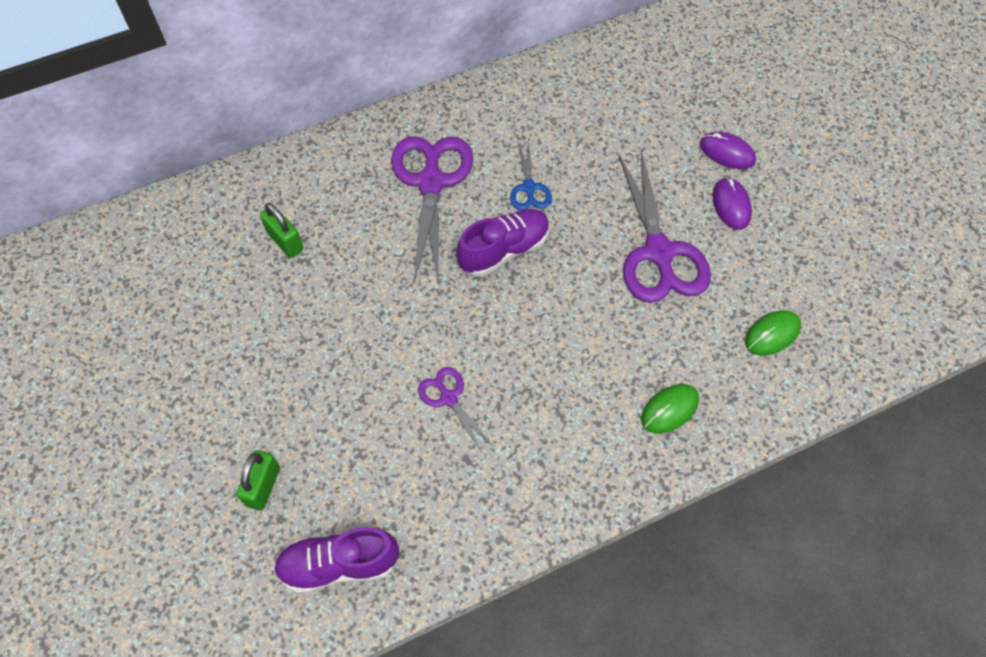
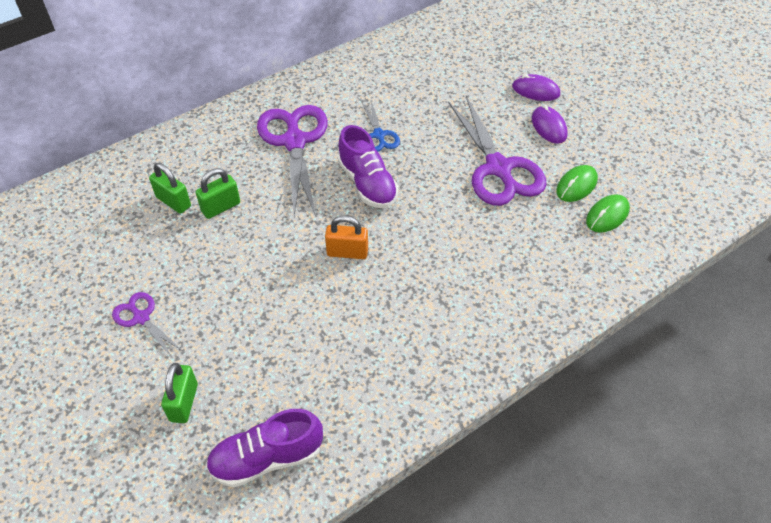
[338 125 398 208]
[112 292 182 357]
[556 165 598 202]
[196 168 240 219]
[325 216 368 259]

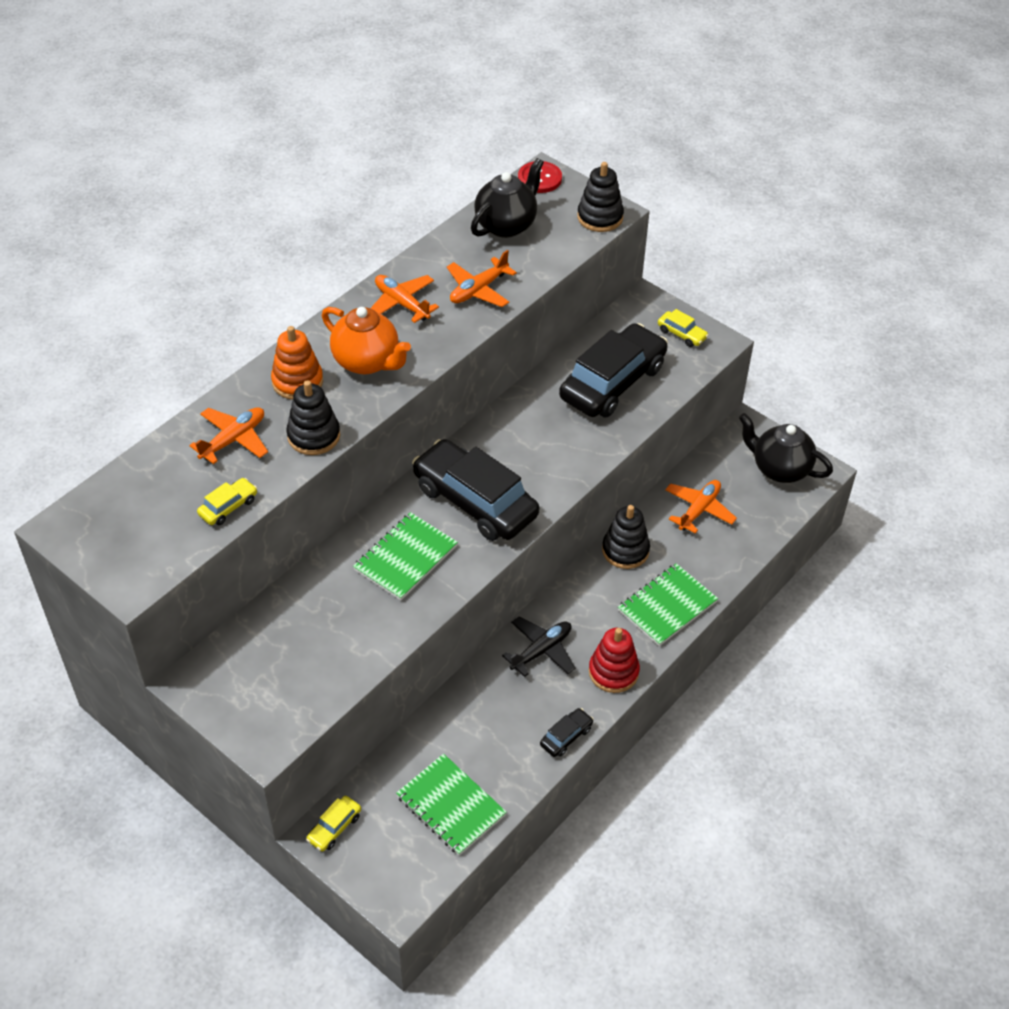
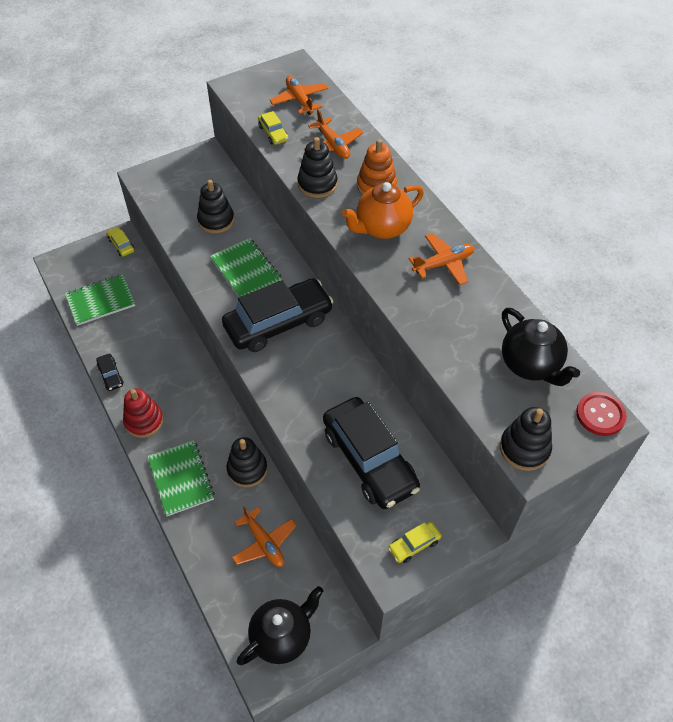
[269 76 328 115]
[502 617 575 677] (first image)
[197 180 234 233]

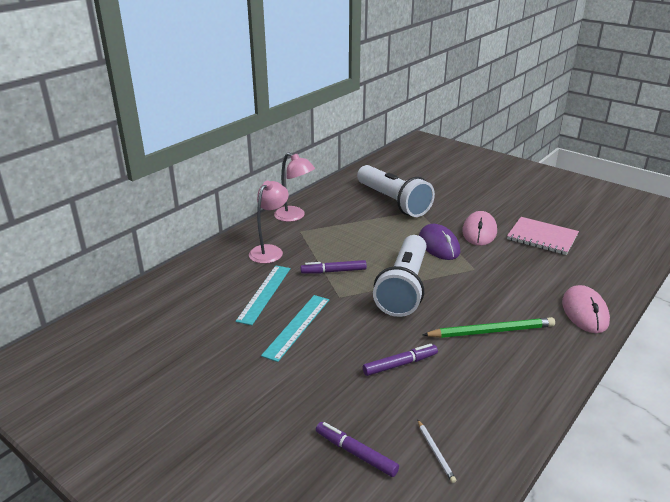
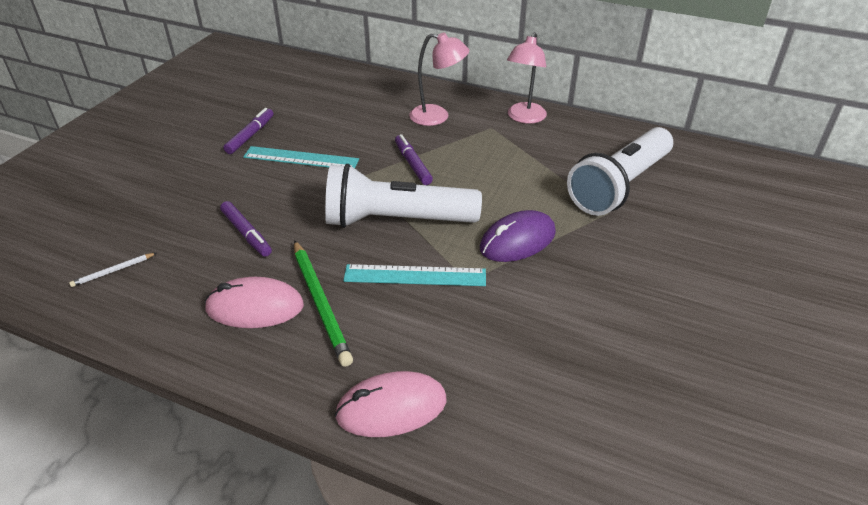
[204 277 304 328]
[507 217 579 255] (first image)
[343 264 486 286]
[223 108 274 154]

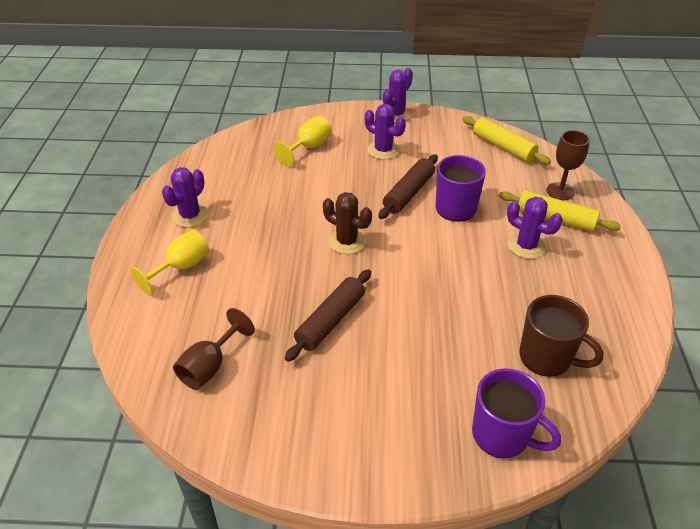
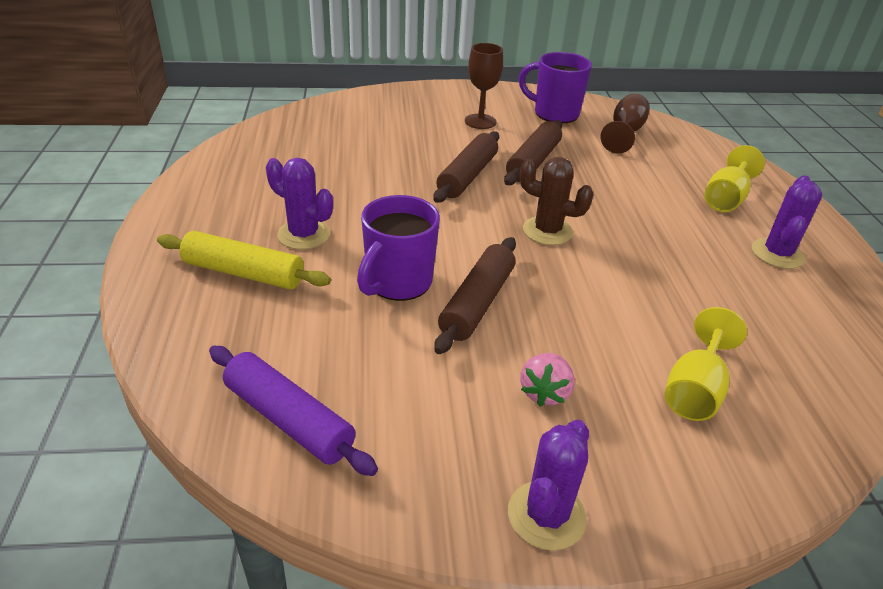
[520 353 575 407]
[209 346 378 476]
[465 43 503 129]
[519 295 604 377] (first image)
[519 52 592 123]
[433 131 499 203]

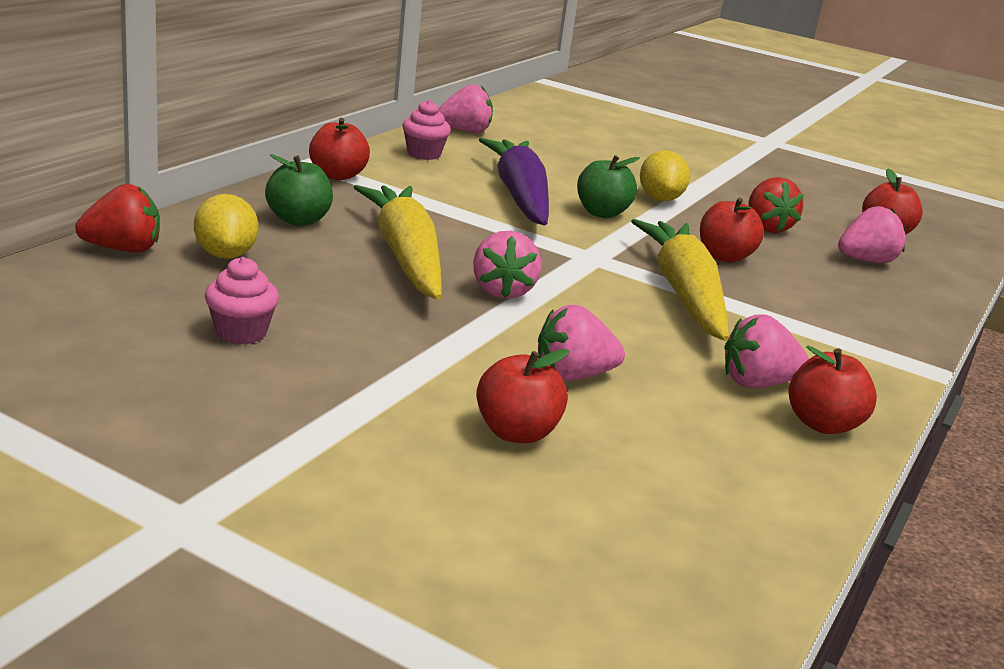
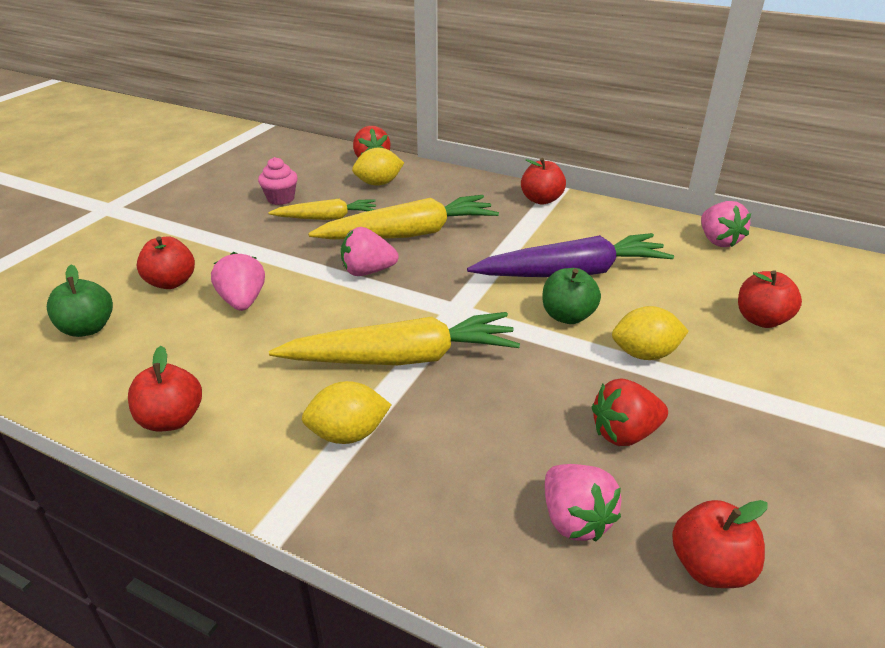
[402 100 451 160] (first image)
[47 265 113 337]
[738 270 802 328]
[725 314 809 388] (first image)
[268 199 376 220]
[302 381 391 444]

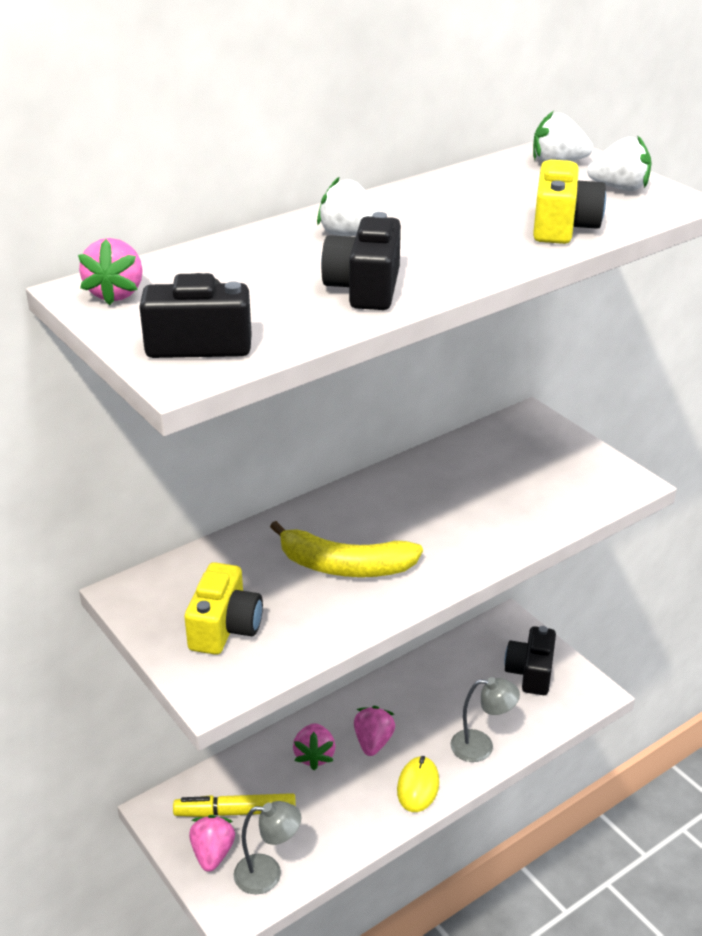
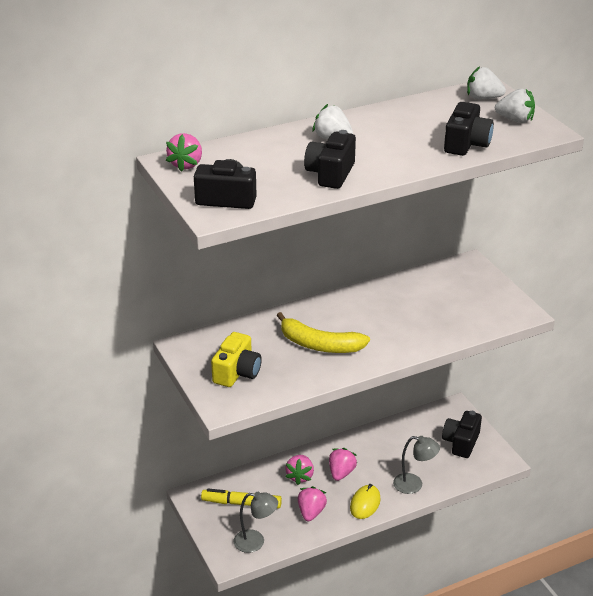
[444 102 494 156]
[298 486 327 521]

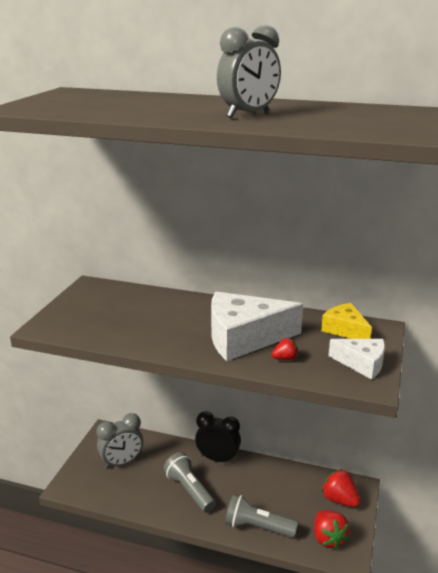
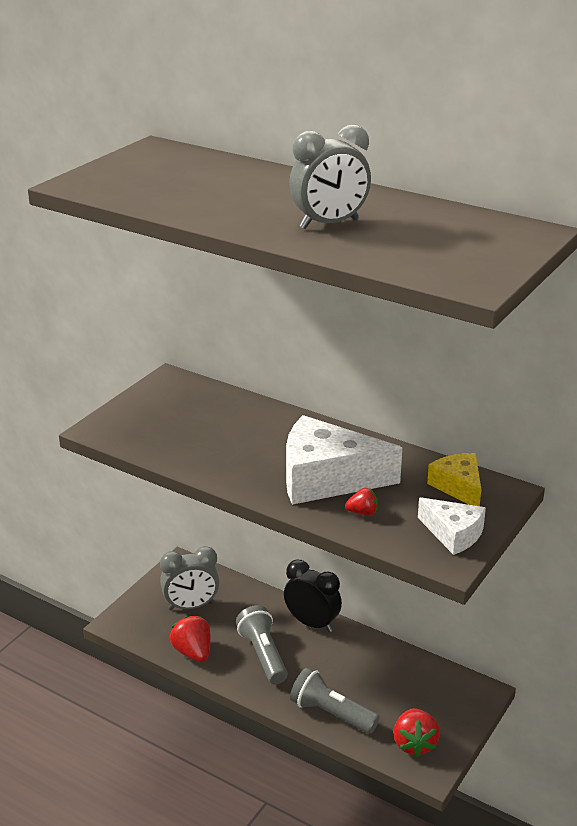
[170 616 211 662]

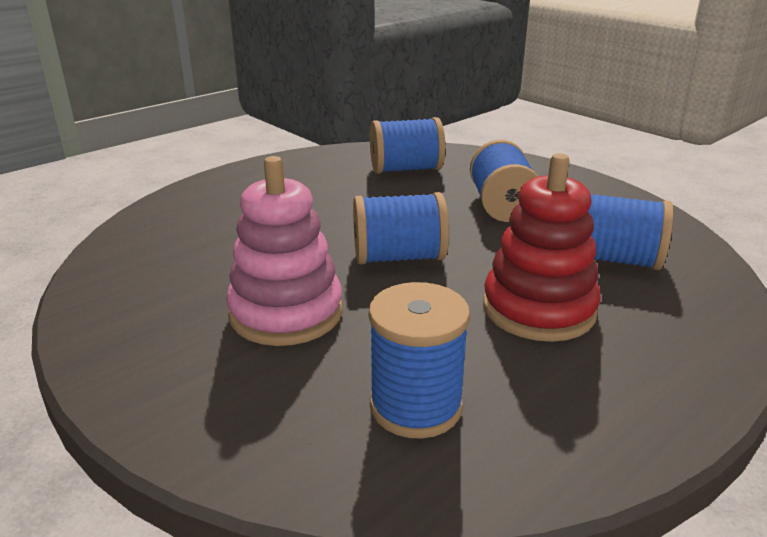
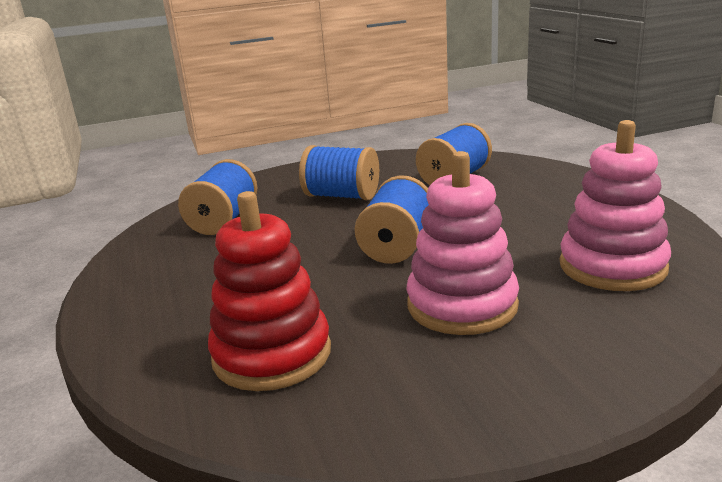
[208 191 331 391]
[560 120 671 291]

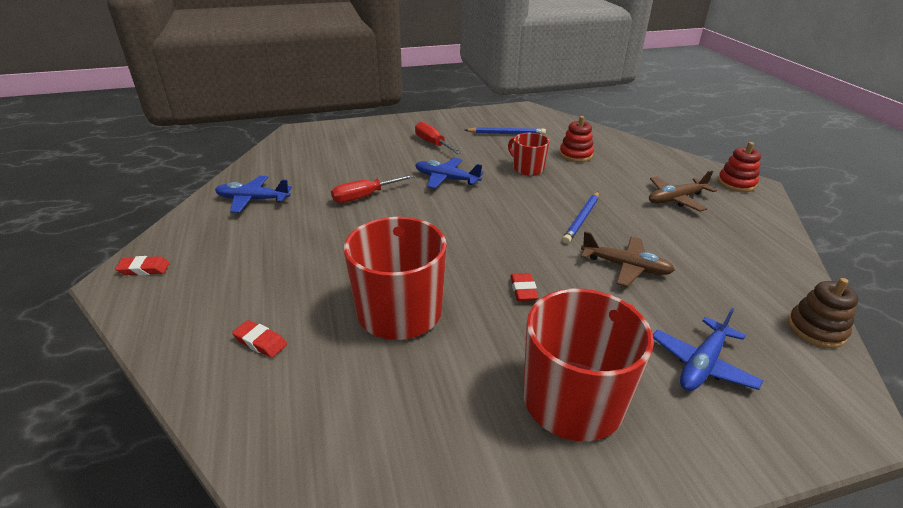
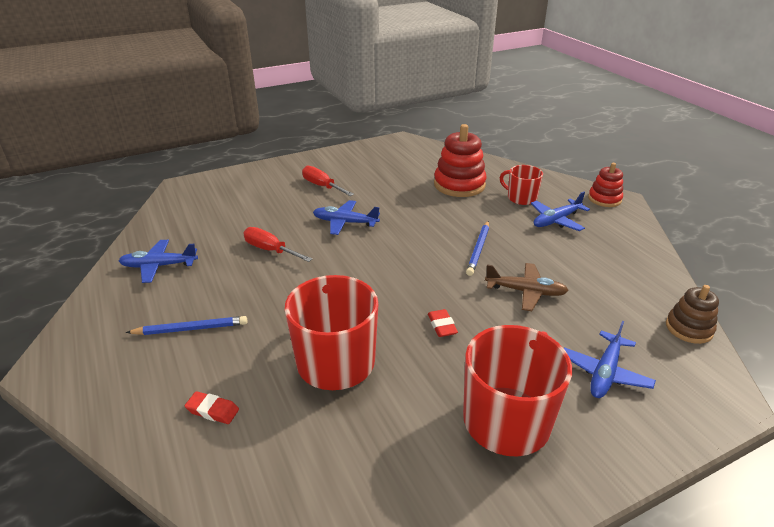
[434 124 487 197]
[126 316 247 335]
[500 165 543 205]
[531 192 590 231]
[243 227 312 262]
[115 256 170 275] (first image)

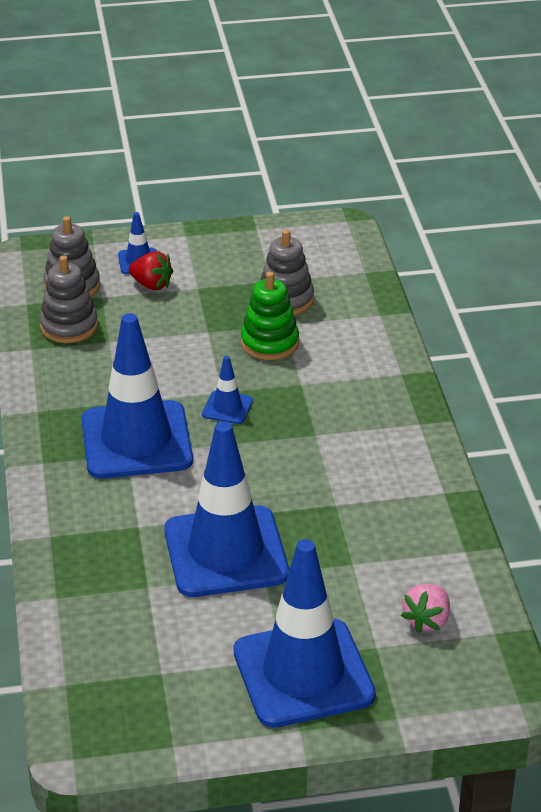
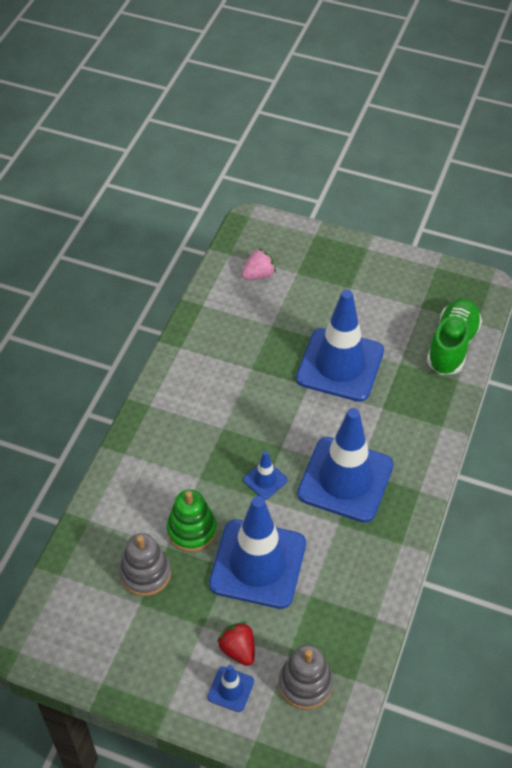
[39 255 98 343] (first image)
[209 496 306 609]
[427 299 482 375]

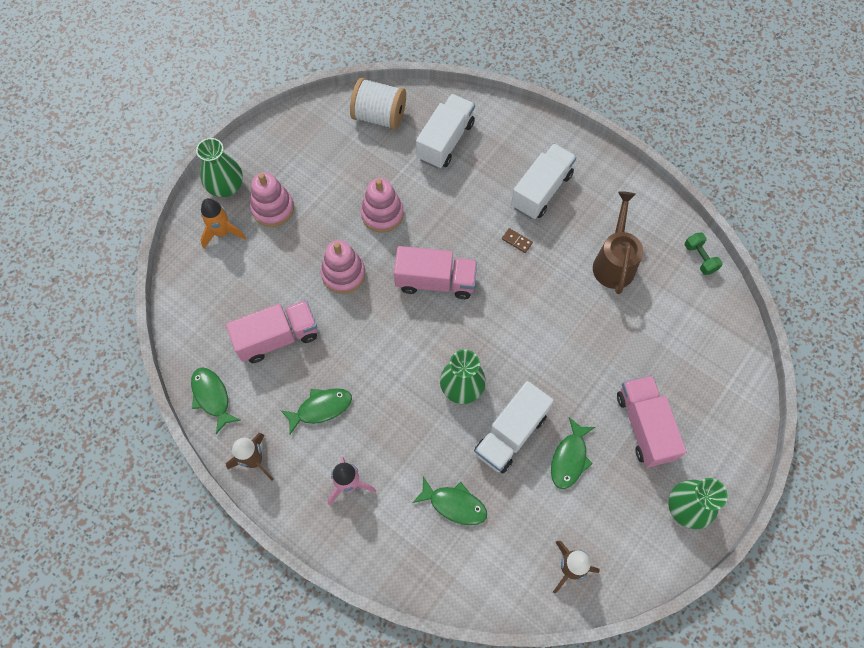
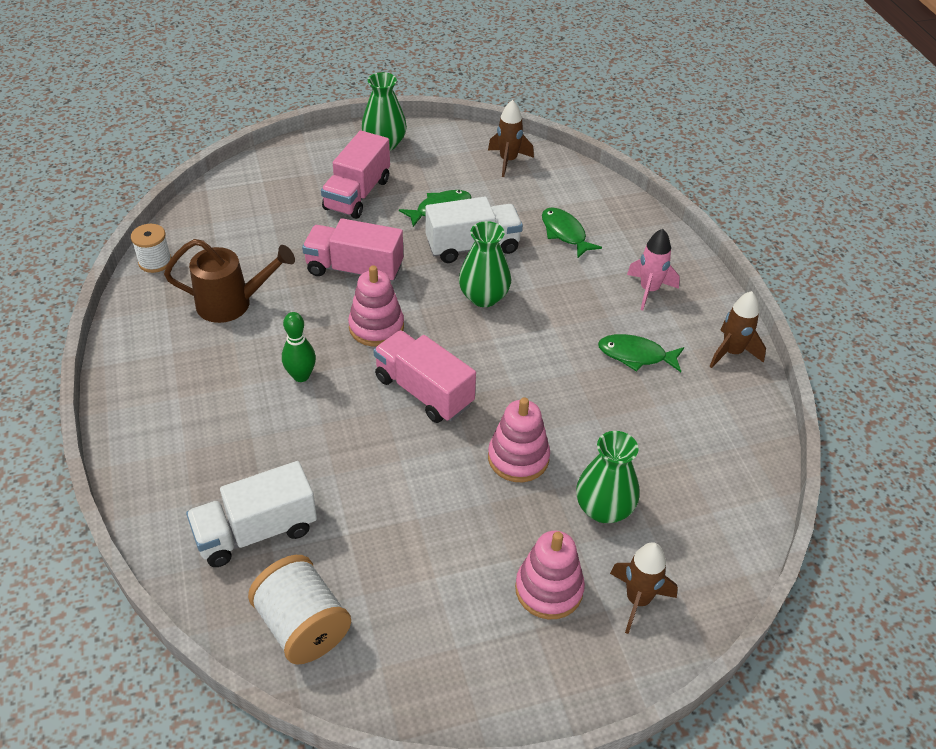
[576 431 639 523]
[511 143 576 219] (first image)
[348 265 404 347]
[164 239 295 323]
[610 542 678 634]
[282 312 316 382]
[131 224 172 273]
[302 218 403 281]
[191 367 241 434] (first image)

